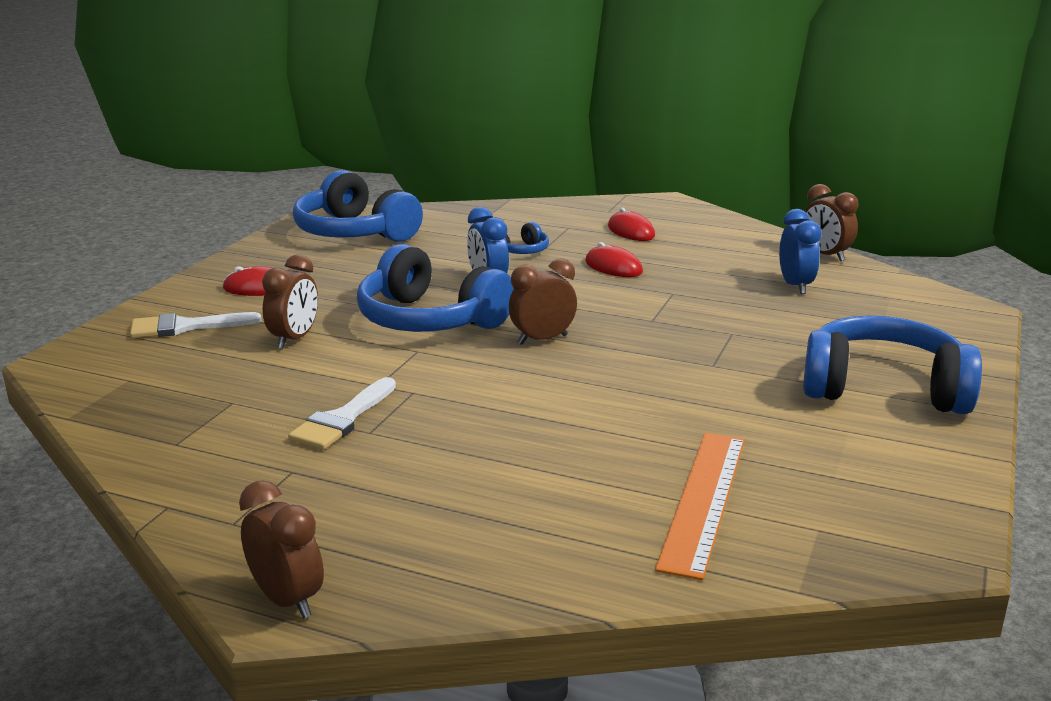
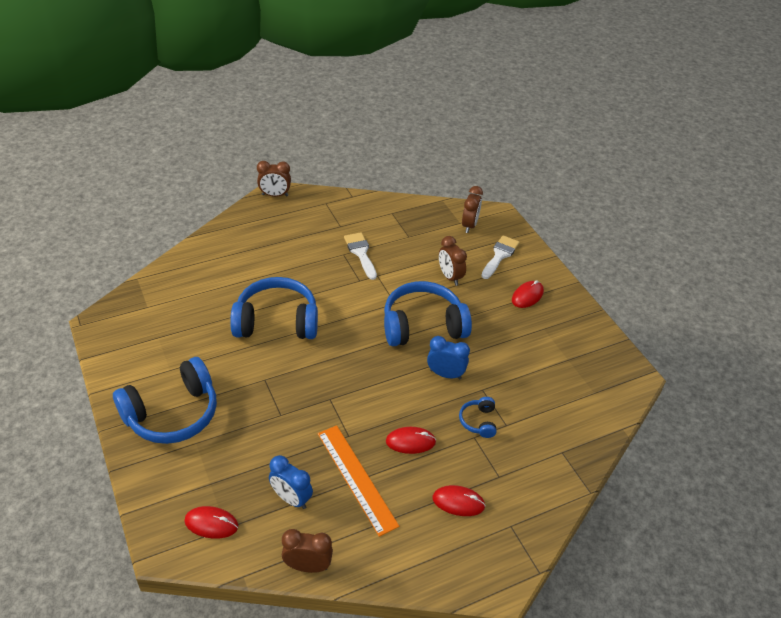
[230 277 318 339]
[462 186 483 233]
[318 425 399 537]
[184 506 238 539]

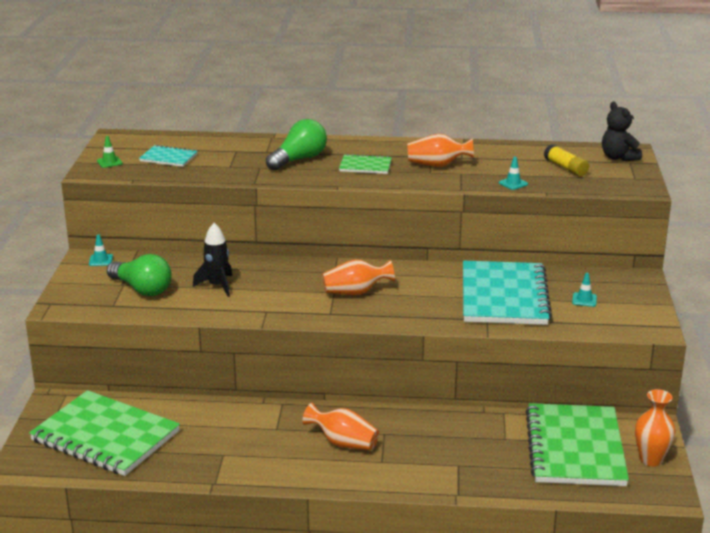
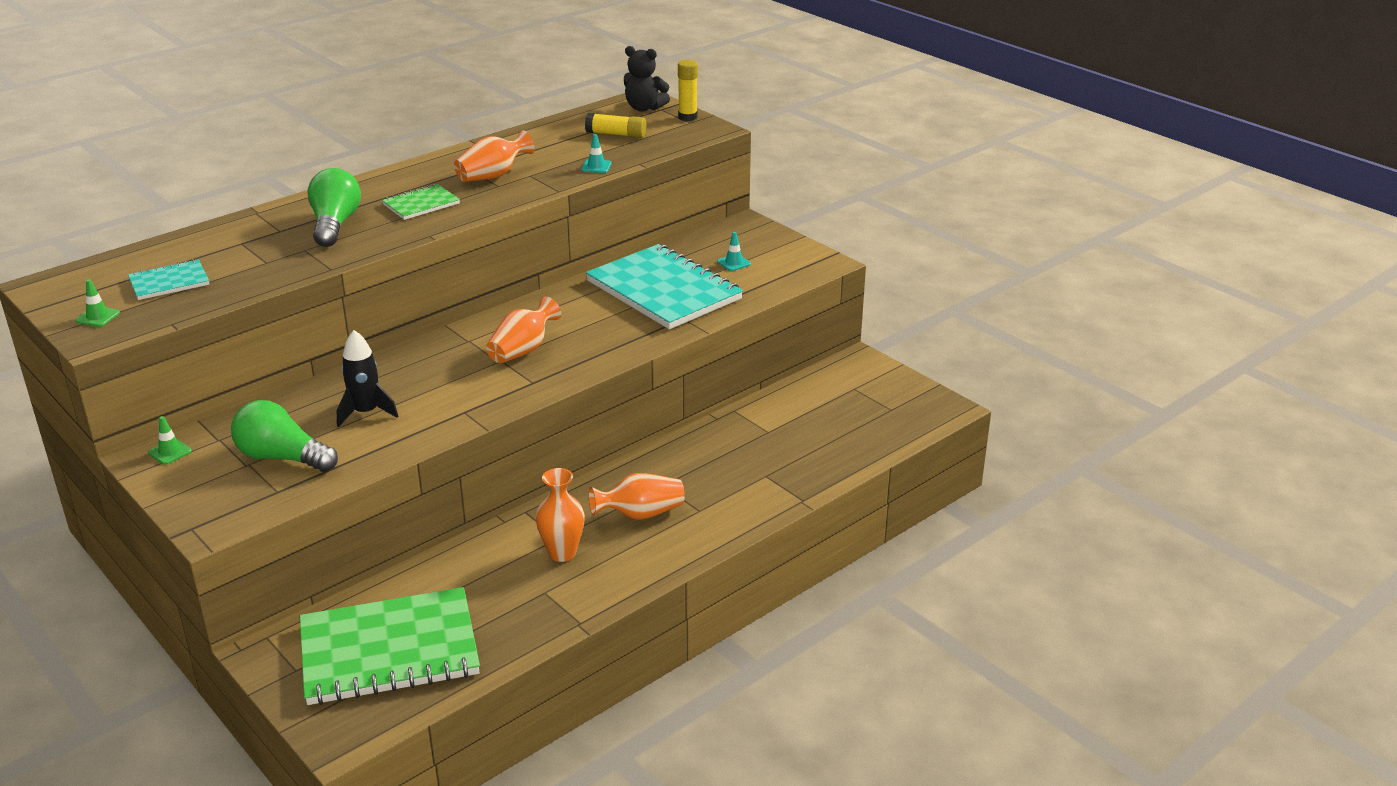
[148 416 192 465]
[231 400 338 472]
[535 468 585 562]
[526 403 629 486] (first image)
[678 60 698 121]

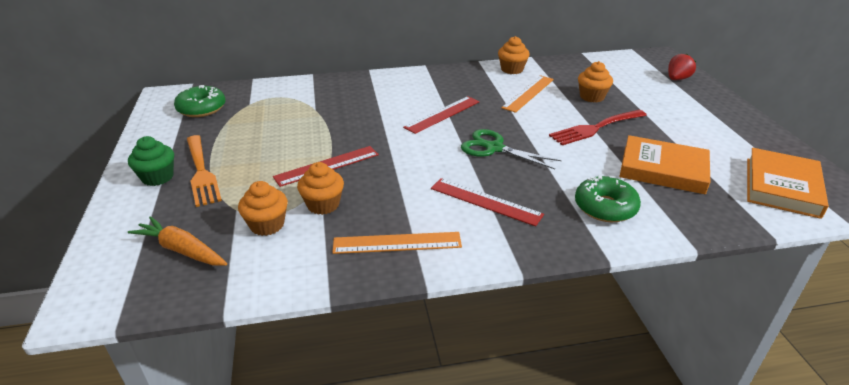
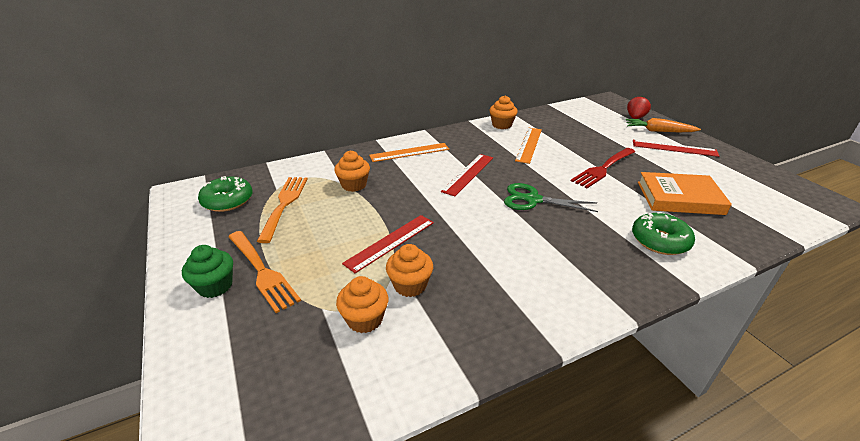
[334 151 370 192]
[747 148 829 219] (first image)
[633 140 719 157]
[626 118 701 132]
[369 143 449 162]
[257 177 307 243]

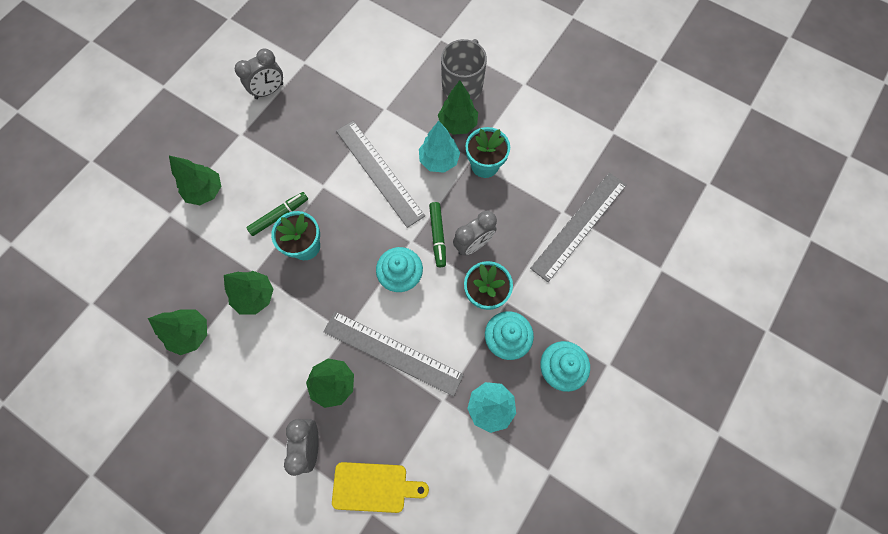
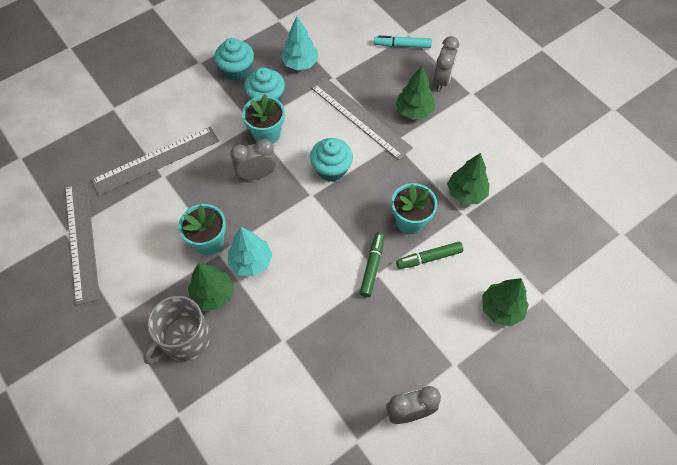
[65 181 100 305]
[360 232 385 297]
[148 309 207 355] (first image)
[374 36 432 48]

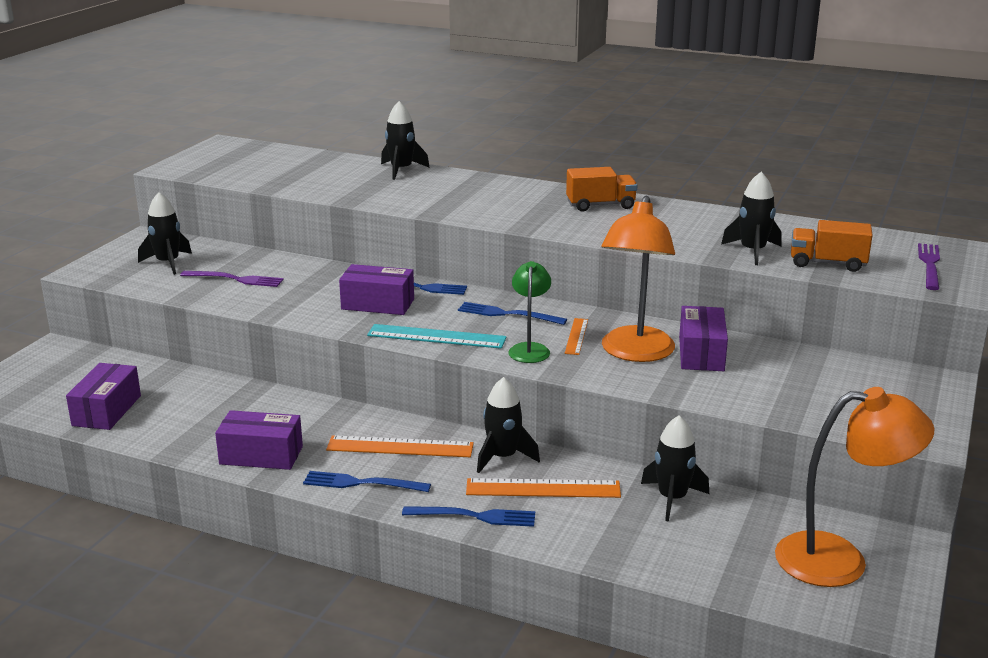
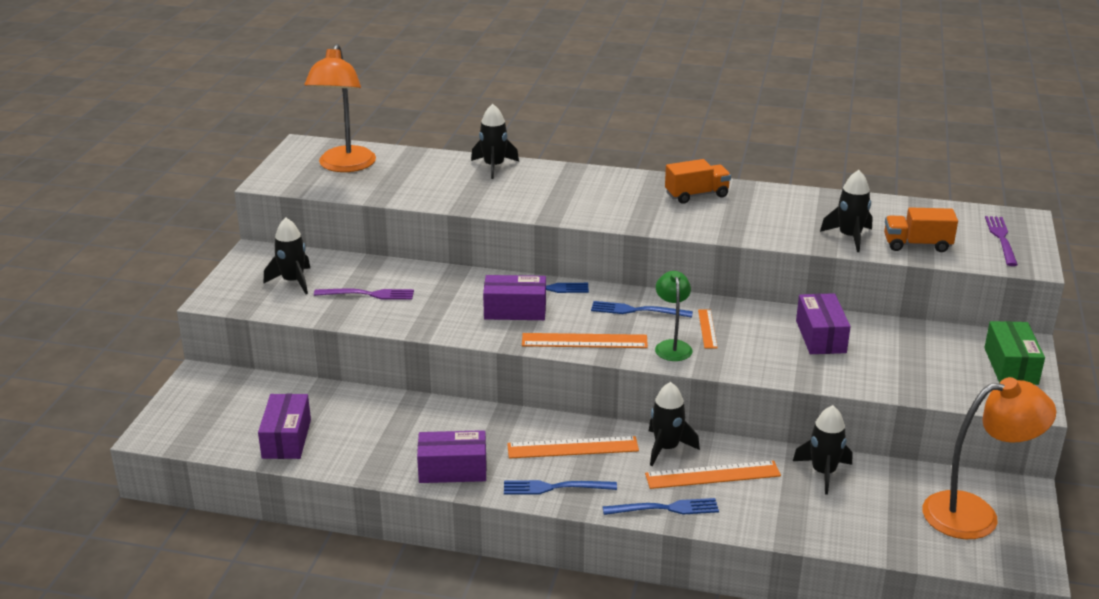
[304 44 376 172]
[522 333 648 348]
[984 321 1045 385]

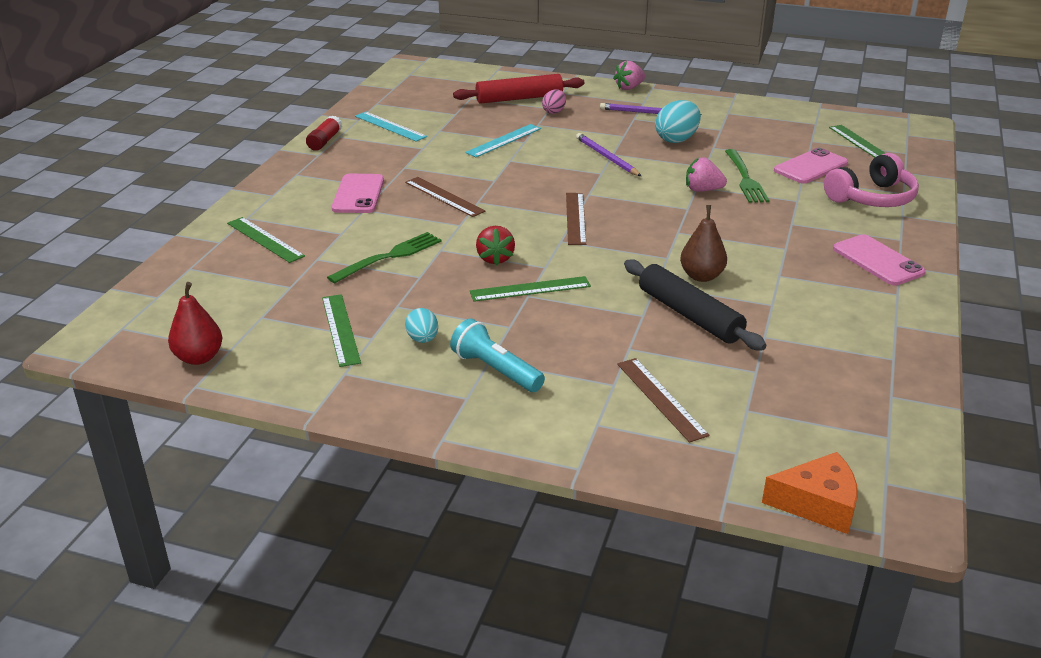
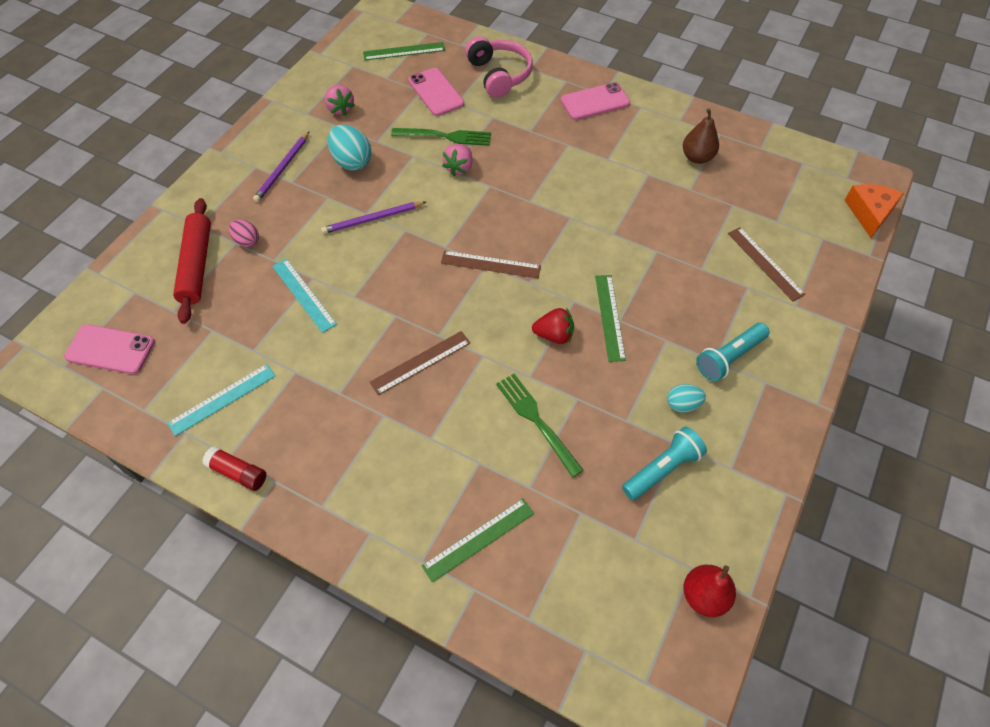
[325 85 355 116]
[64 324 155 374]
[683 108 719 164]
[624 259 766 350] (first image)
[622 426 707 500]
[728 227 806 301]

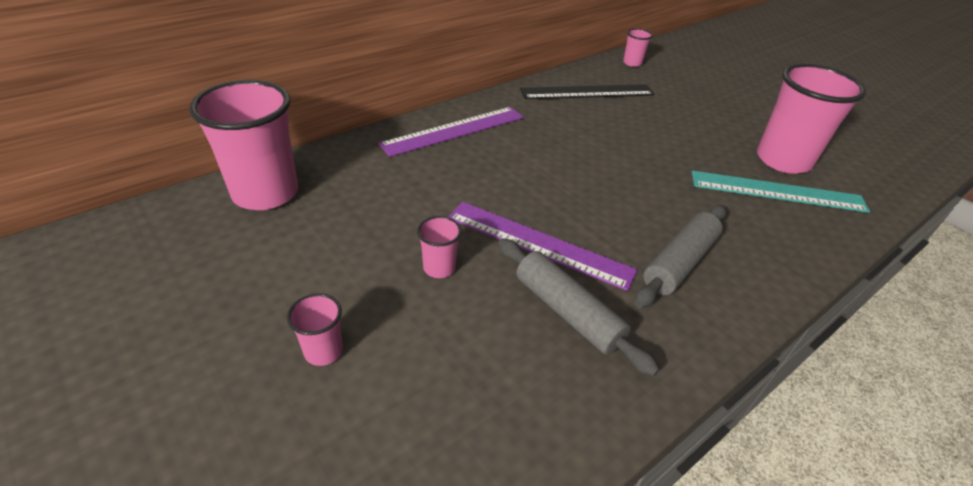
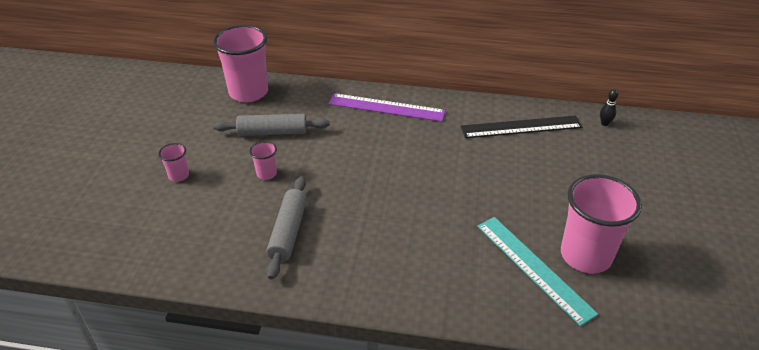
[600 89 618 126]
[461 116 582 138]
[448 202 638 291] (first image)
[213 114 330 136]

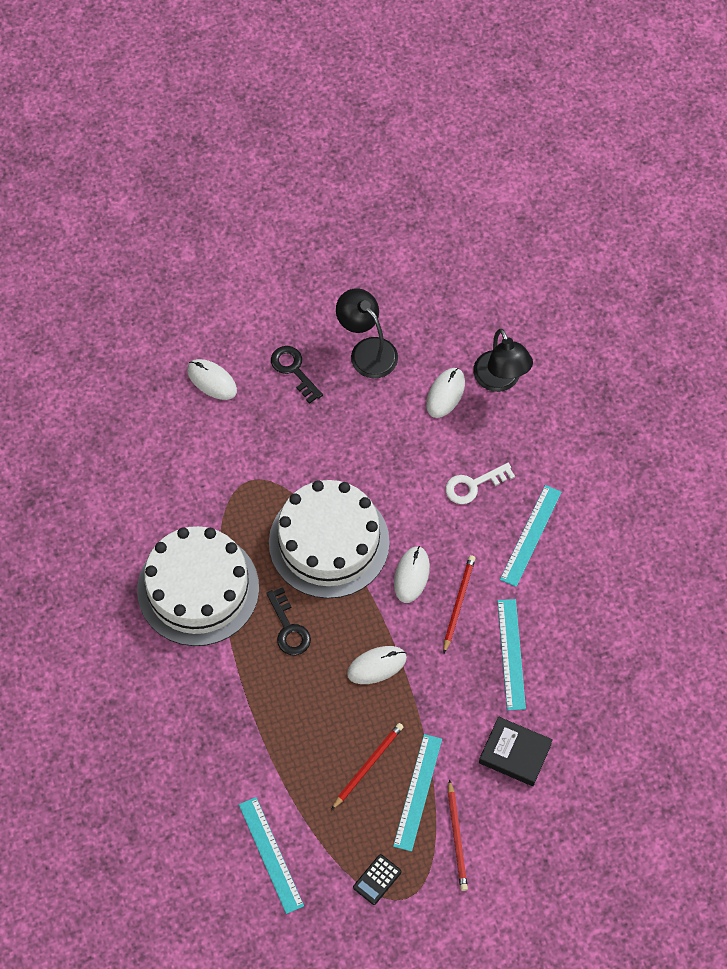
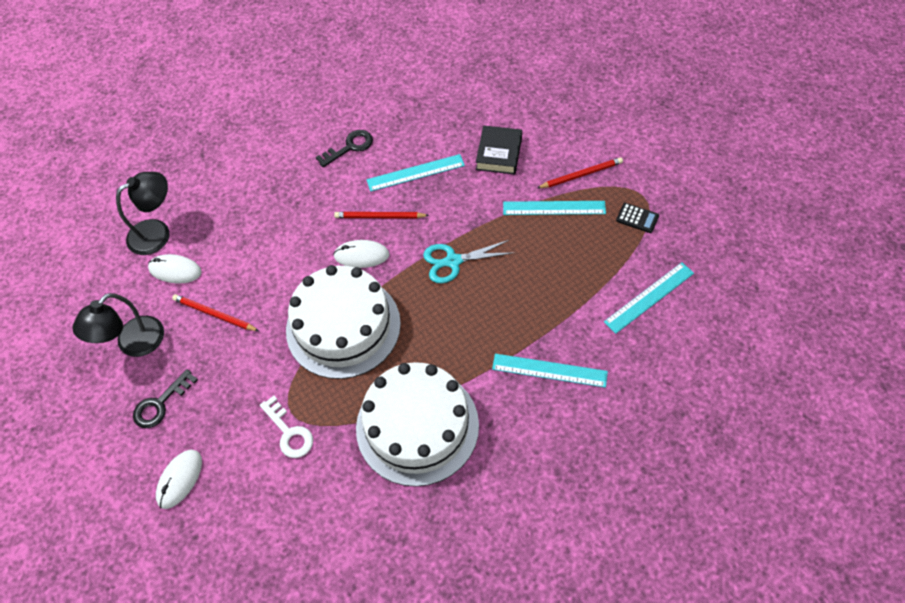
[260 396 313 458]
[492 354 608 388]
[316 130 373 167]
[423 240 513 283]
[172 294 259 331]

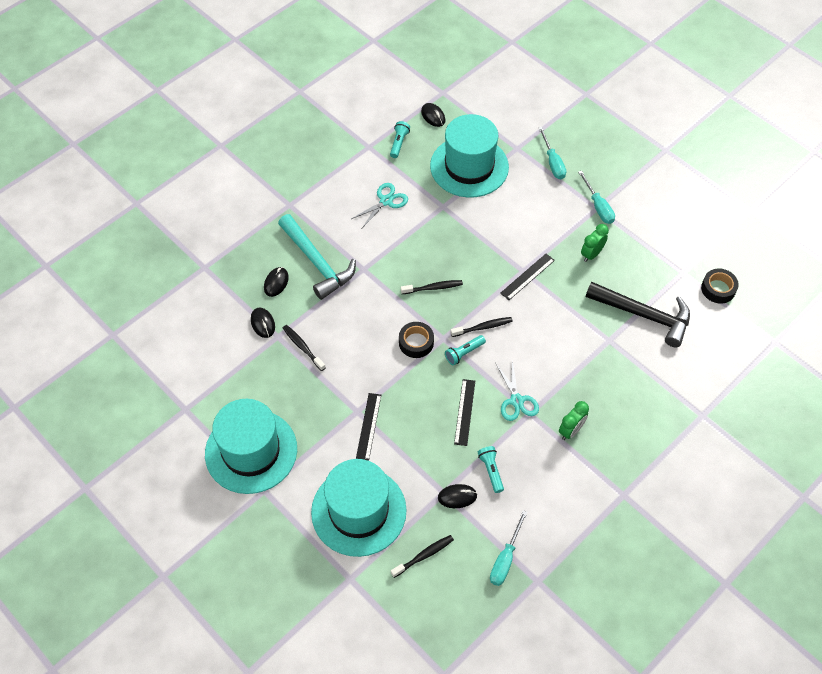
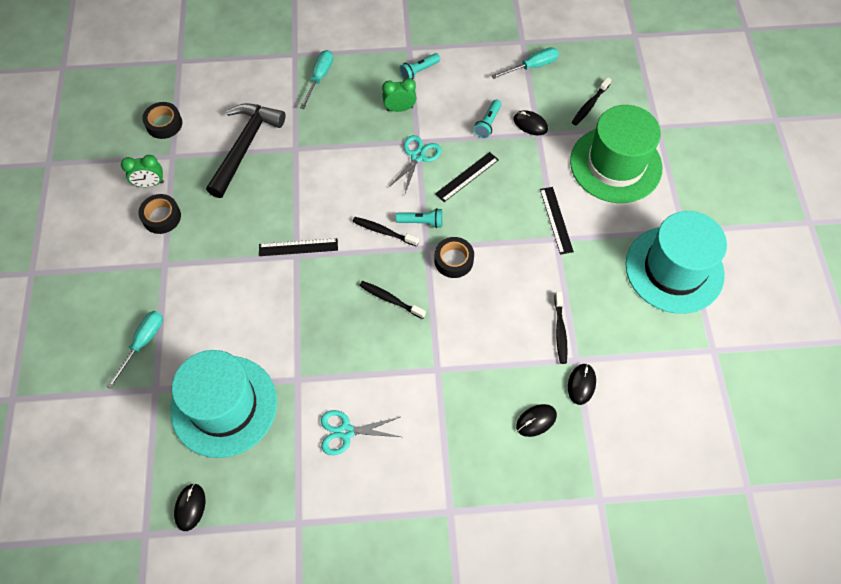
[400 53 440 80]
[300 50 333 109]
[278 214 356 300] (first image)
[121 155 164 187]
[206 103 286 198]
[540 187 574 255]
[570 105 663 203]
[572 77 612 125]
[138 194 181 234]

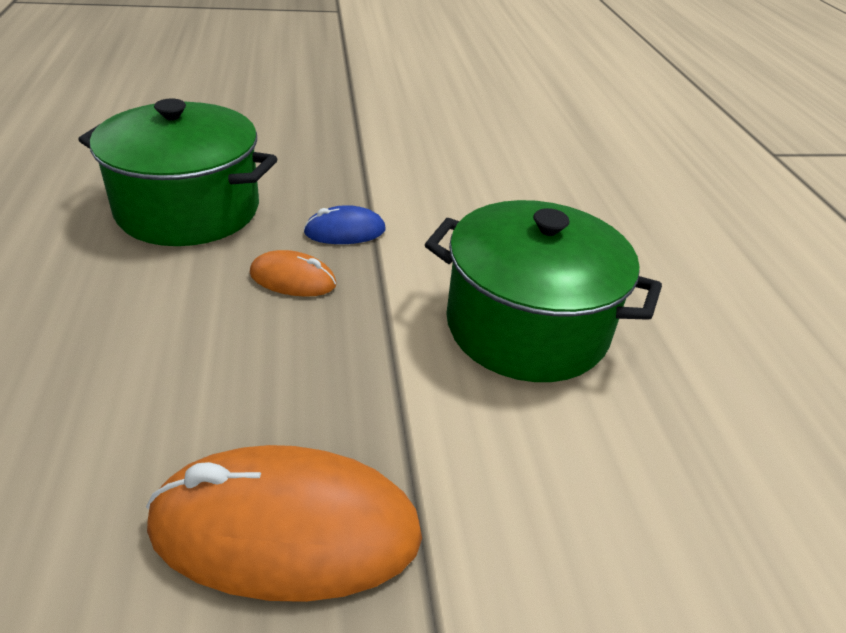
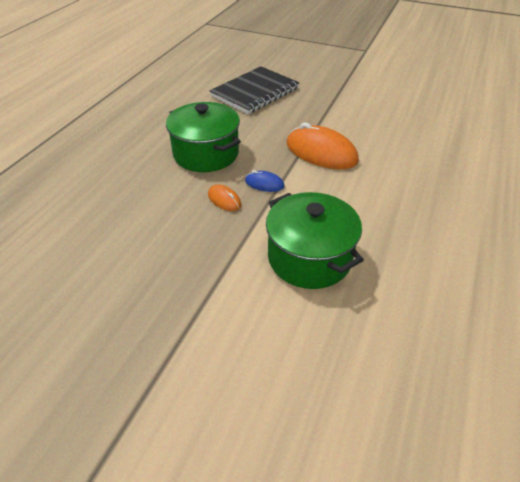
[287 122 359 169]
[209 66 299 114]

